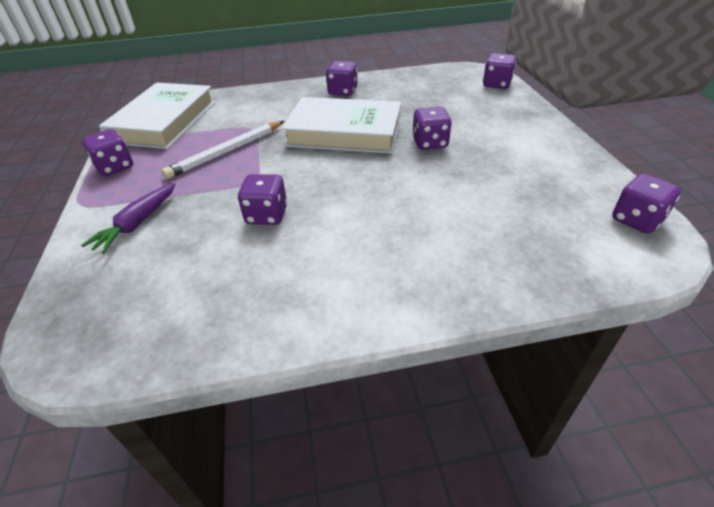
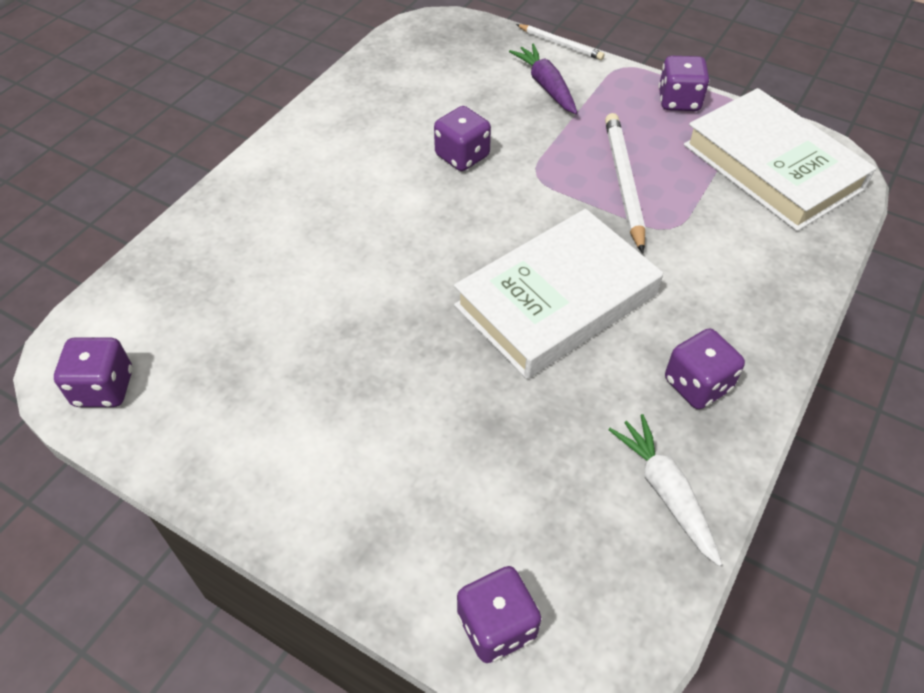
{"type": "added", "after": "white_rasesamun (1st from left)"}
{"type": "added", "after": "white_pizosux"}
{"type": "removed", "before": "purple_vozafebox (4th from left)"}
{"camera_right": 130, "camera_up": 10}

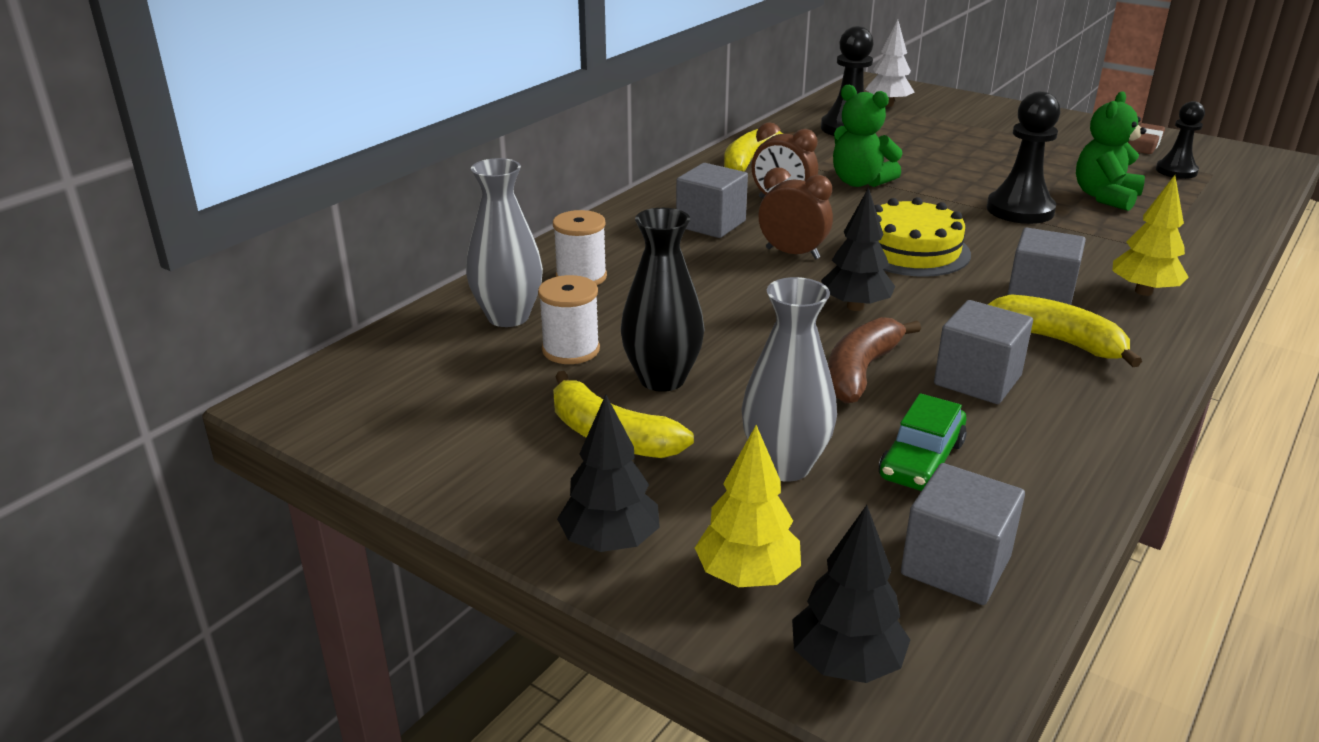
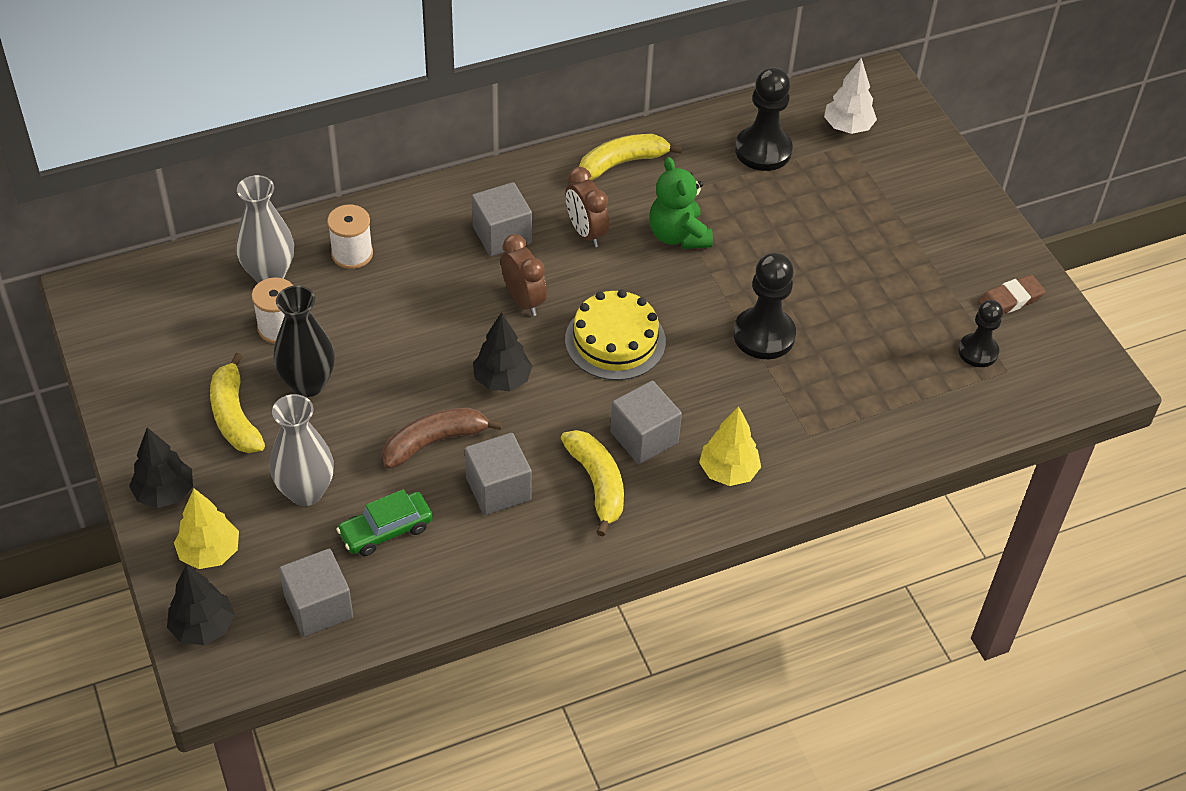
{"type": "removed", "before": "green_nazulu (2nd from left)"}
{"camera_right": 30, "camera_up": 20}

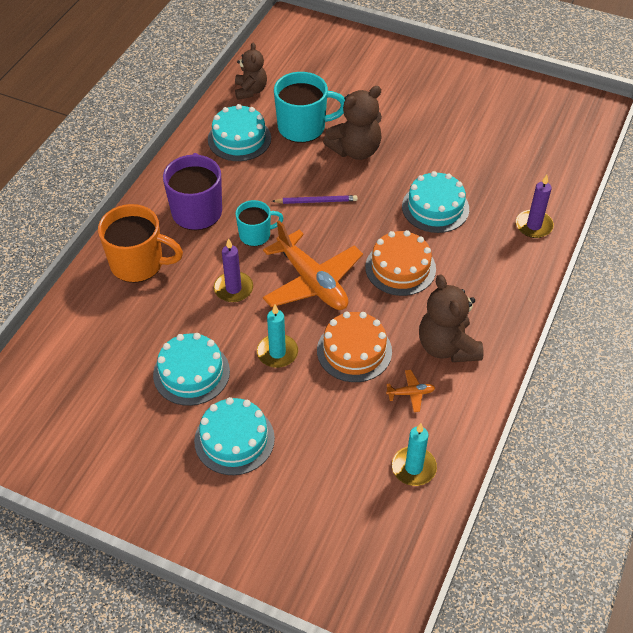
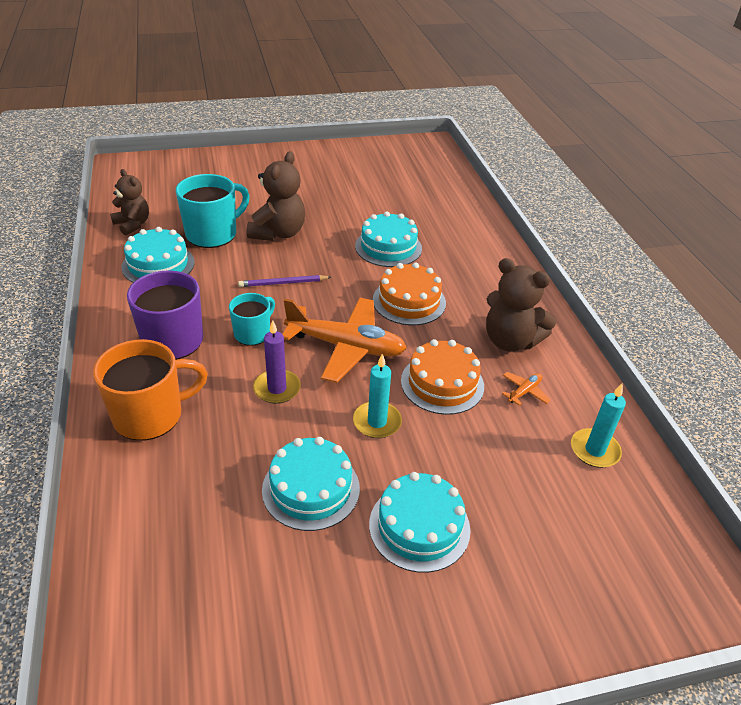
{"type": "turned", "before": "purple_rasesamun", "turn": -150}
{"type": "removed", "before": "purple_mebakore (2nd from left)"}
{"camera_right": -40, "camera_up": -10}

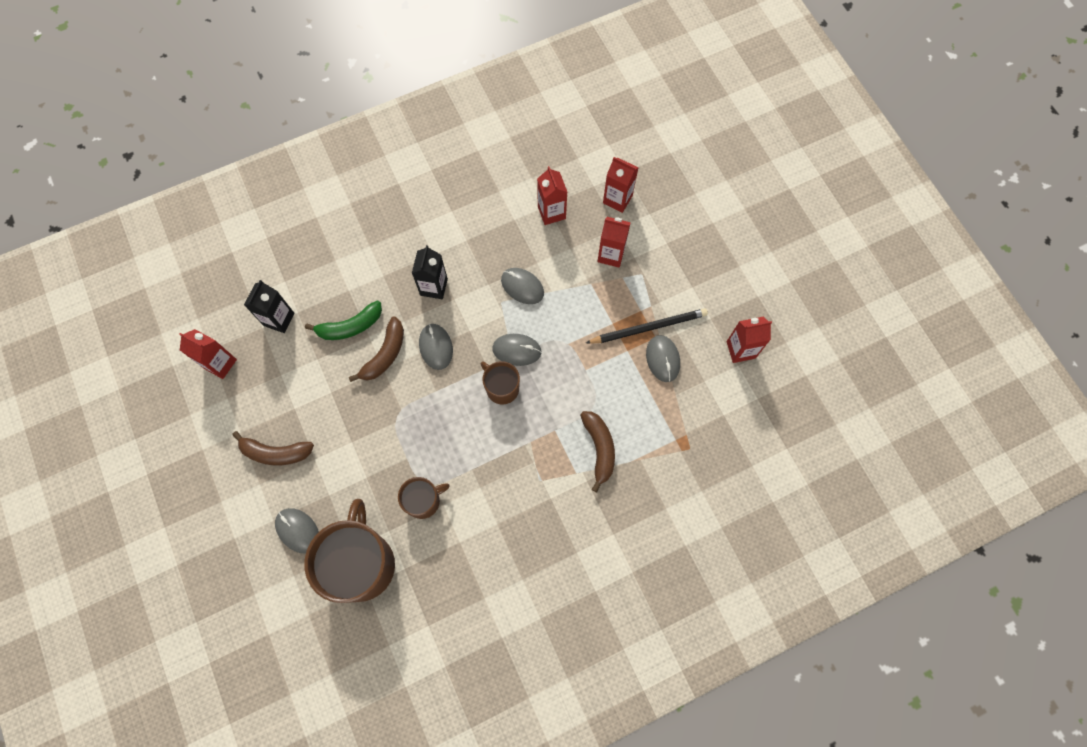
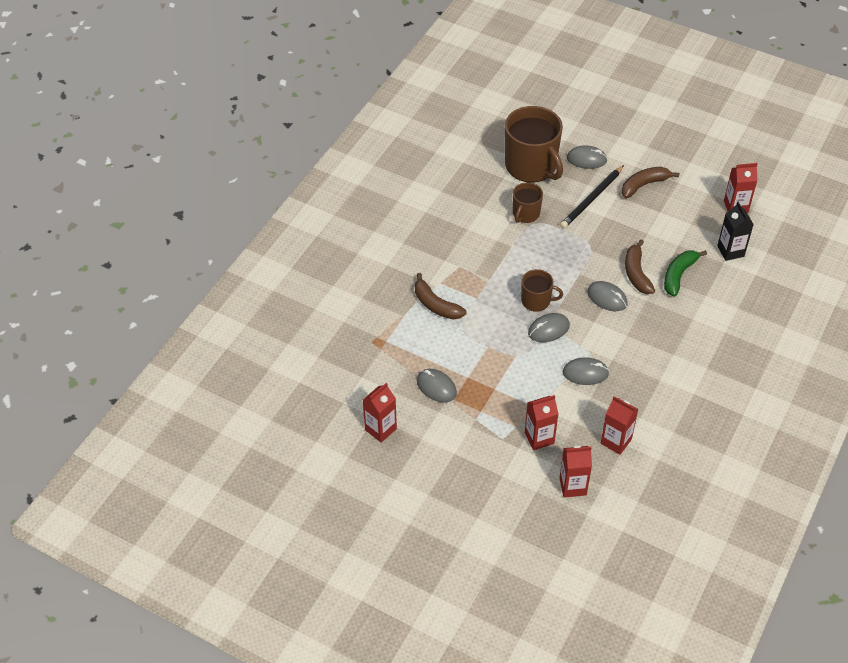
{"type": "moved", "before": "black_rasesamun"}
{"type": "removed", "before": "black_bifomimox (2nd from left)"}
{"camera_right": 145, "camera_up": -20}

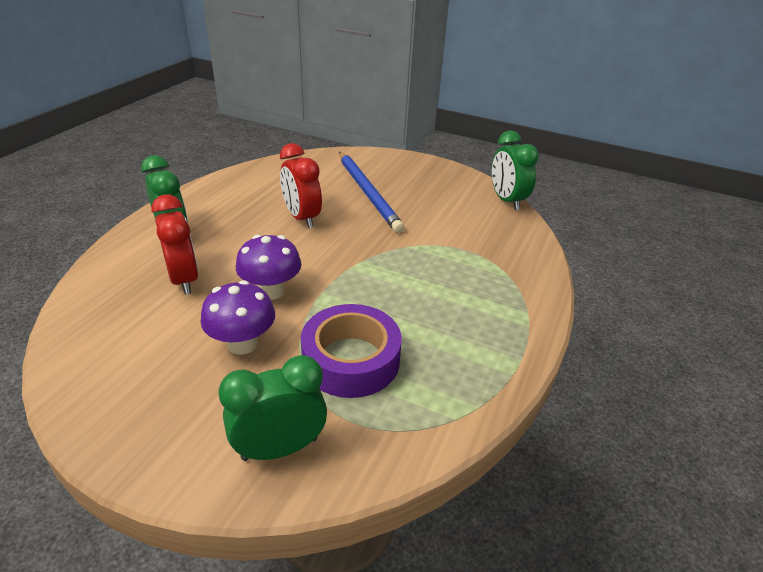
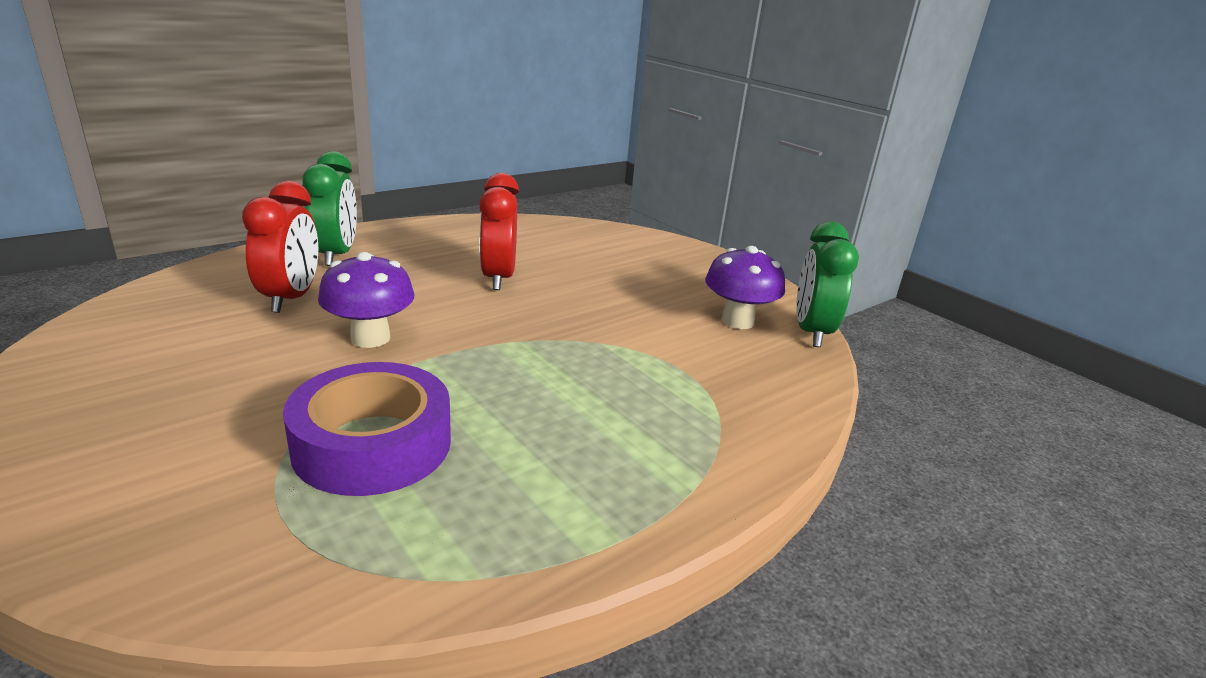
{"type": "moved", "before": "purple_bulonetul (1st from left in the first image)", "after": "purple_bulonetul (2nd from left)"}
{"type": "removed", "before": "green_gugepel (2nd from left)"}
{"type": "removed", "before": "blue_rasesamun"}
{"camera_right": 25, "camera_up": -10}

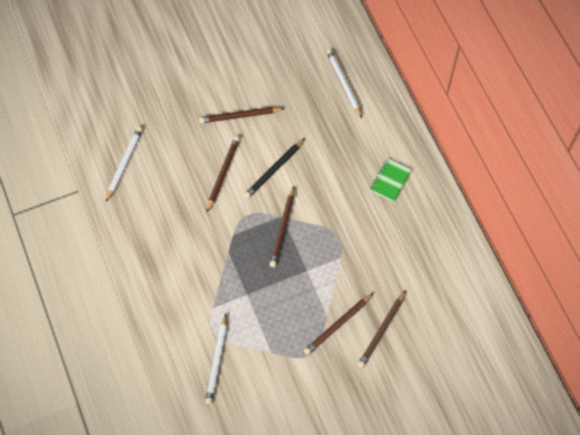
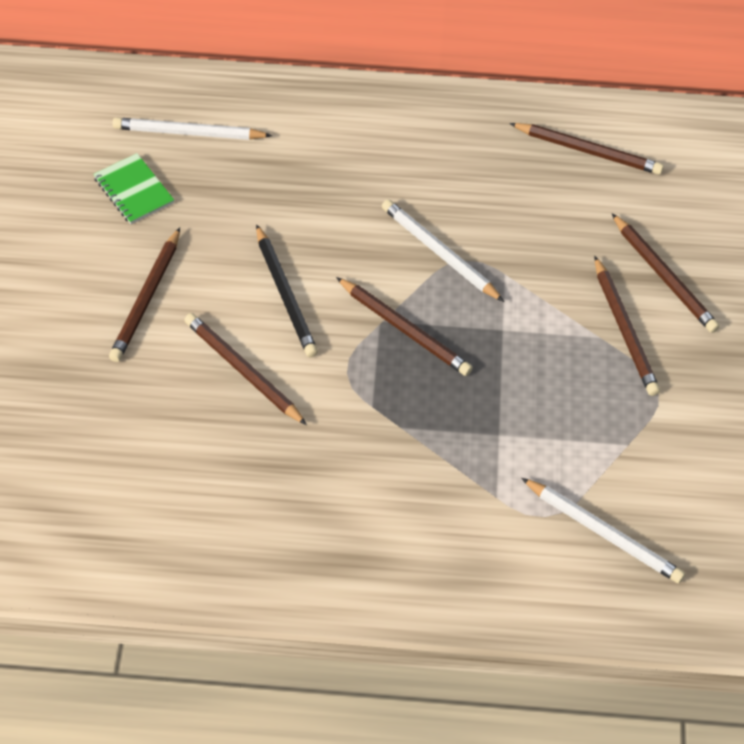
{"type": "moved", "before": "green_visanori"}
{"type": "moved", "before": "white_rasesamun (1st from left in the first image)", "after": "white_rasesamun (2nd from left)"}
{"type": "added", "after": "brown_rasesamun (4th from left)"}
{"camera_right": -65, "camera_up": -10}

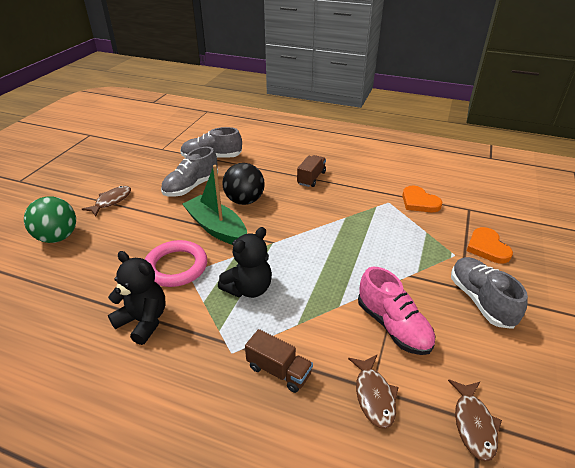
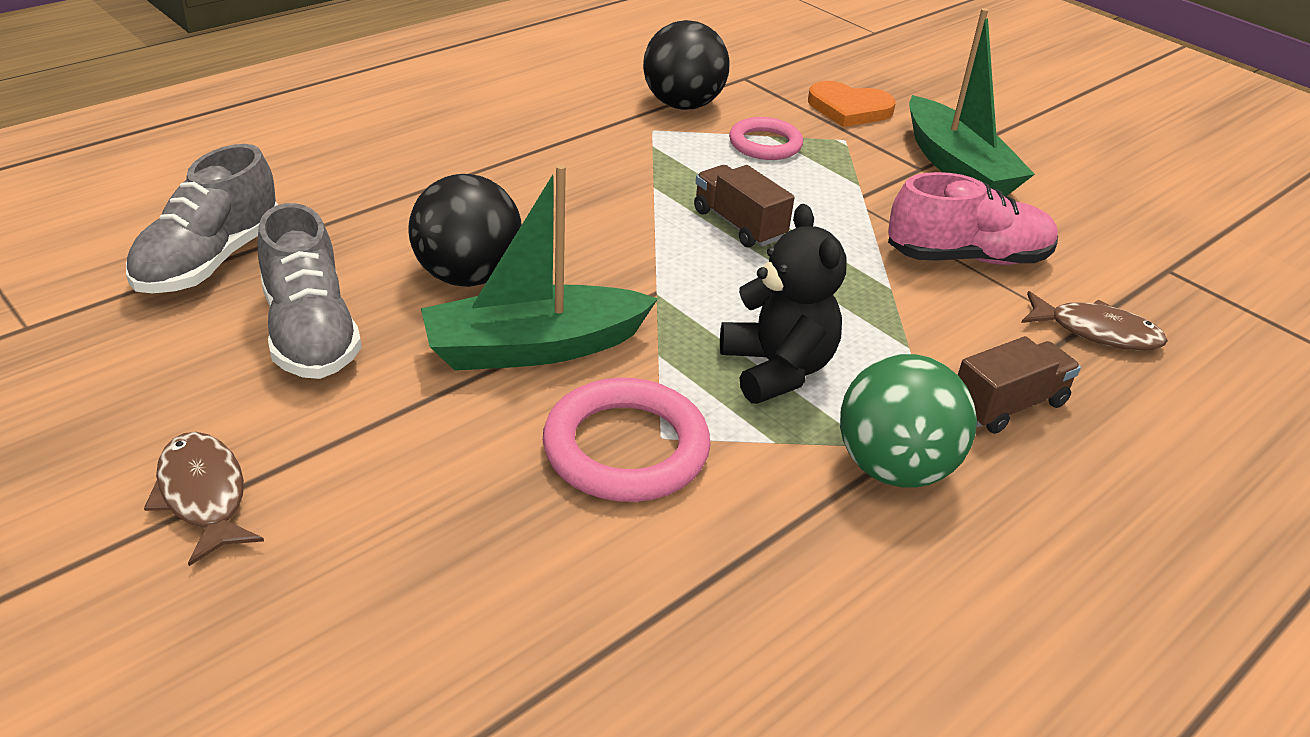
{"type": "replaced", "before": "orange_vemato (1st from left)", "after": "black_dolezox (2nd from left)"}
{"type": "moved", "before": "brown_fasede (2nd from left in the first image)", "after": "brown_fasede (1st from left)"}
{"type": "added", "after": "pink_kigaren (2nd from left)"}
{"type": "moved", "before": "green_dolezox"}
{"type": "replaced", "before": "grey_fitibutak (3rd from left)", "after": "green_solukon (2nd from left)"}
{"type": "removed", "before": "black_nazulu (1st from left)"}
{"type": "removed", "before": "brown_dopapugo (3rd from left)"}
{"camera_right": -65, "camera_up": 0}

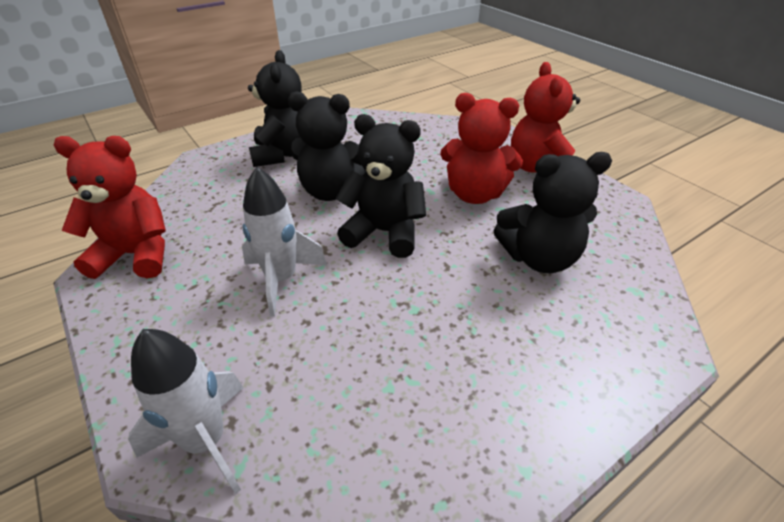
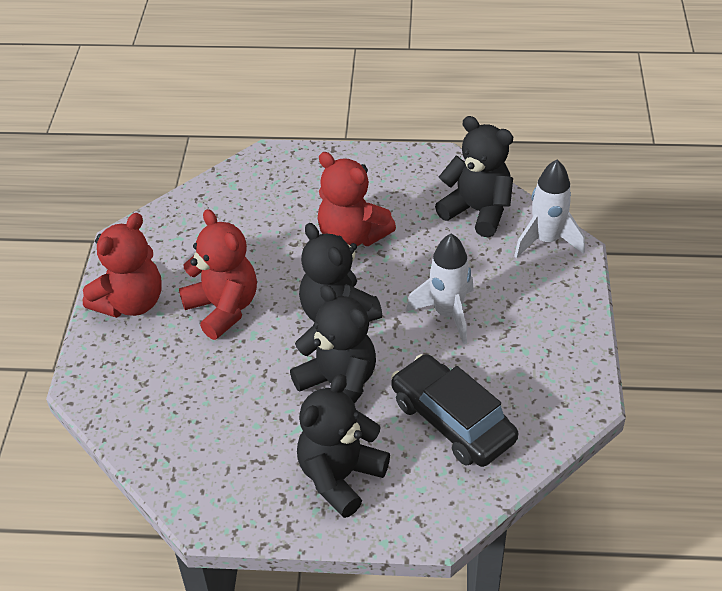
{"type": "moved", "before": "red_nazulu (1st from left in the first image)", "after": "red_nazulu (3rd from left)"}
{"type": "added", "after": "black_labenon"}
{"type": "moved", "before": "black_nazulu (4th from left)"}
{"camera_right": -140, "camera_up": 5}

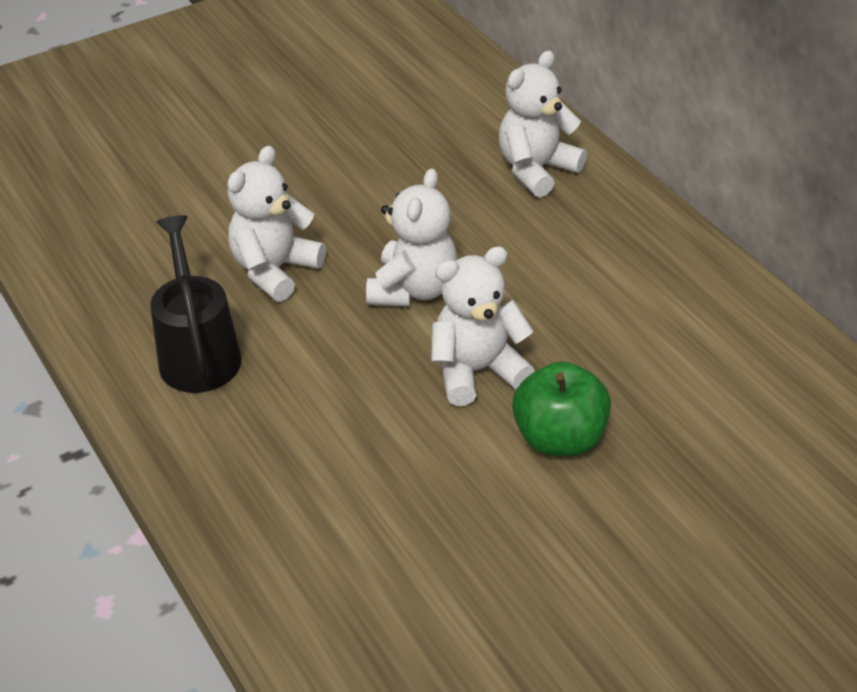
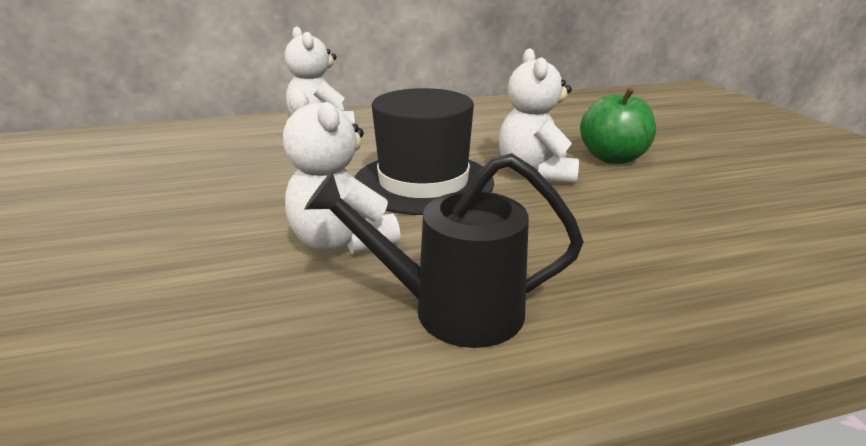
{"type": "replaced", "before": "white_nazulu (2nd from left)", "after": "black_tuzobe"}
{"camera_right": -75, "camera_up": -15}

